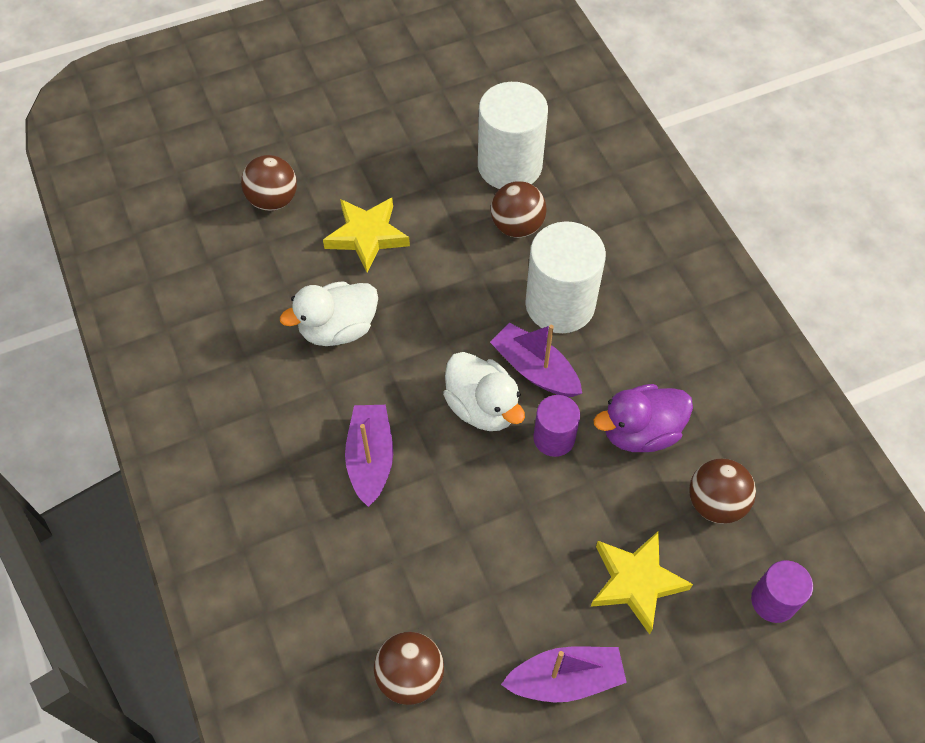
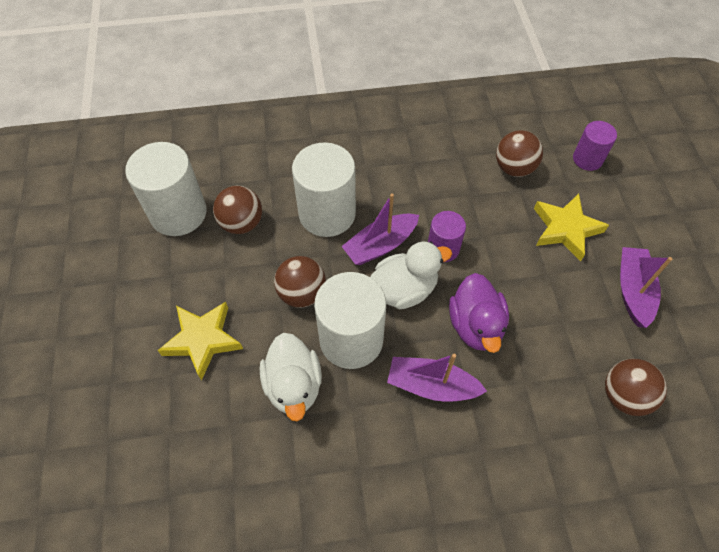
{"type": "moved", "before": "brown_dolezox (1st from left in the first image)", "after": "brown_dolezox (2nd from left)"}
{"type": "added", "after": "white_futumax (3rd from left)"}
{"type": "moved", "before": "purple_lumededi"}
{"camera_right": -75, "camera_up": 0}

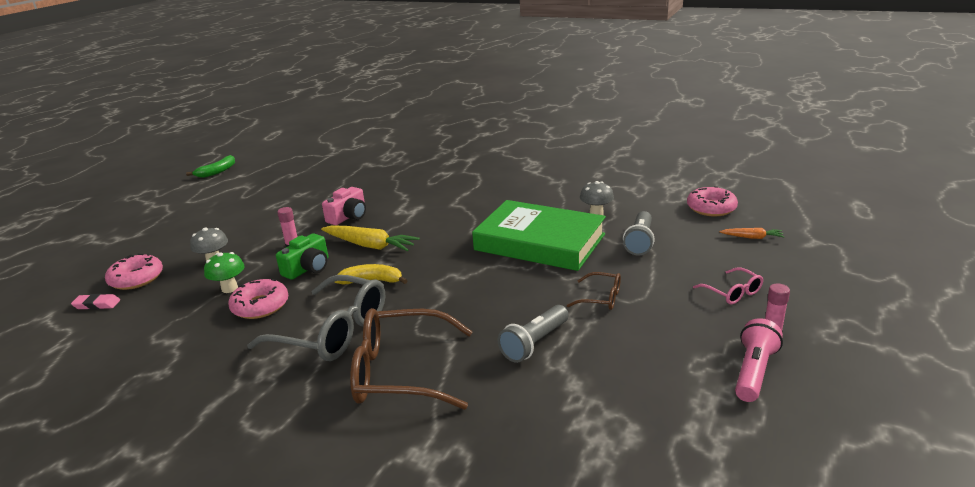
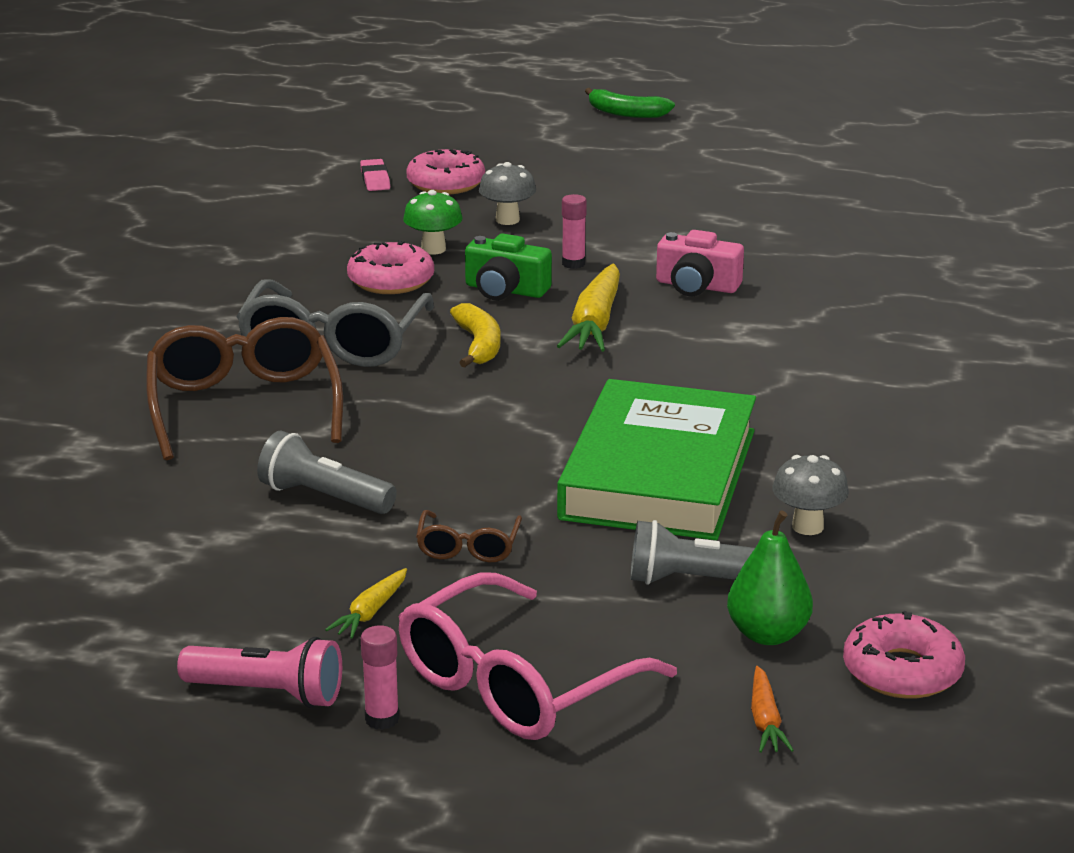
{"type": "added", "after": "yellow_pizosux (1st from left)"}
{"type": "resized", "before": "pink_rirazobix", "scale": 2.08}
{"type": "moved", "before": "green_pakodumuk"}
{"type": "added", "after": "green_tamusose"}
{"camera_right": 75, "camera_up": 0}

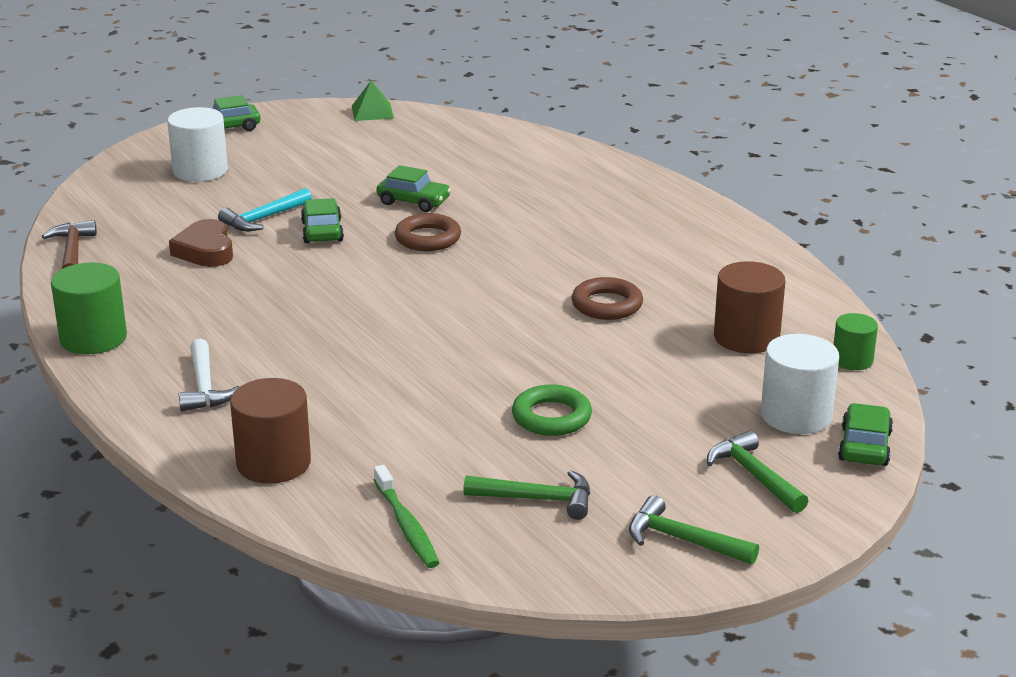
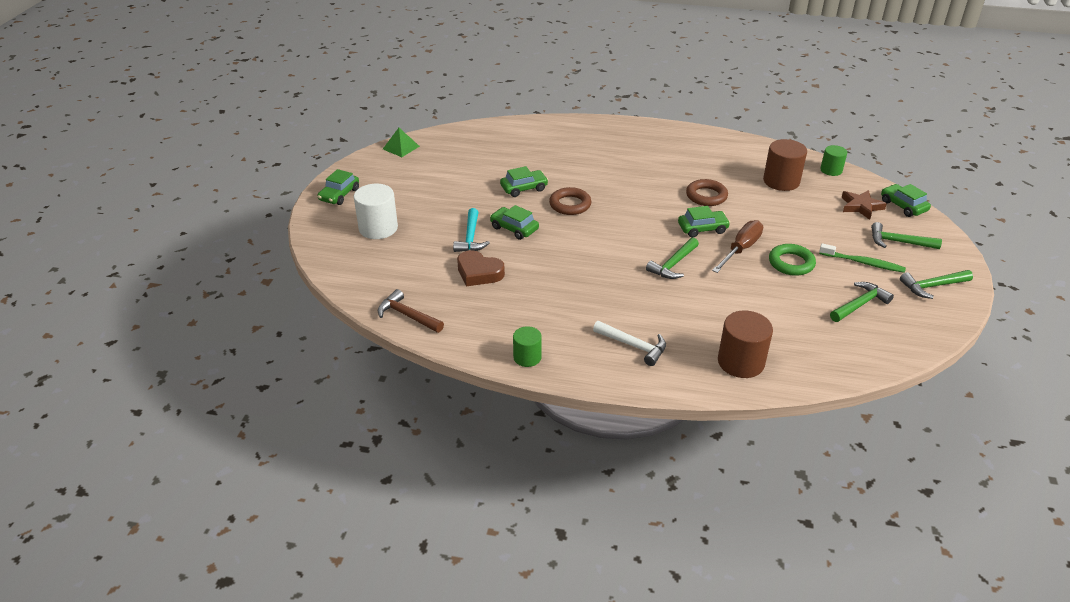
{"type": "resized", "before": "green_futumax (1st from left)", "scale": 0.61}
{"type": "added", "after": "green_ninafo (1st from left)"}
{"type": "added", "after": "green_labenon (4th from left)"}
{"type": "added", "after": "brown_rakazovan"}
{"type": "moved", "before": "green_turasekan"}
{"type": "replaced", "before": "white_futumax (2nd from left)", "after": "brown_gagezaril"}
{"camera_right": -45, "camera_up": 10}

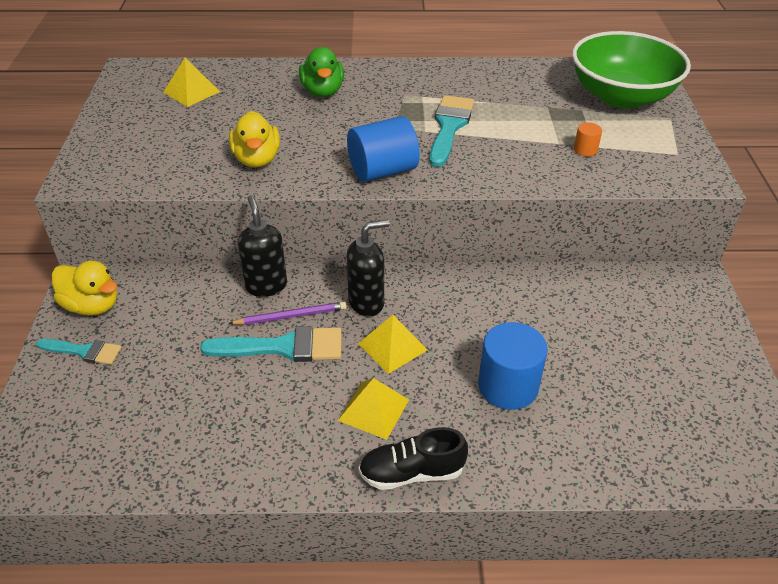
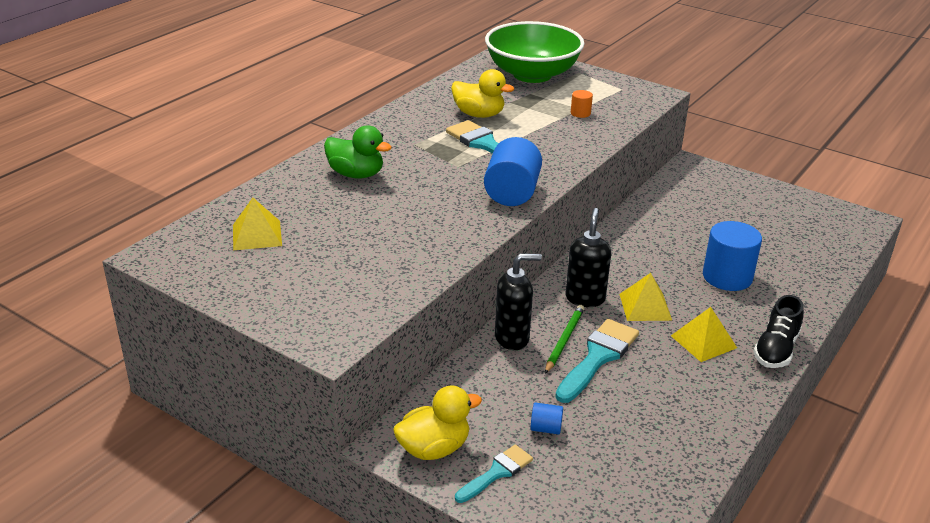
{"type": "moved", "before": "yellow_lumededi (2nd from left)"}
{"type": "turned", "before": "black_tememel (1st from left)", "turn": 150}
{"type": "added", "after": "blue_futumax (2nd from left)"}
{"type": "recoloured", "before": "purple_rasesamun", "after": "green_rasesamun"}
{"camera_right": -55, "camera_up": -10}

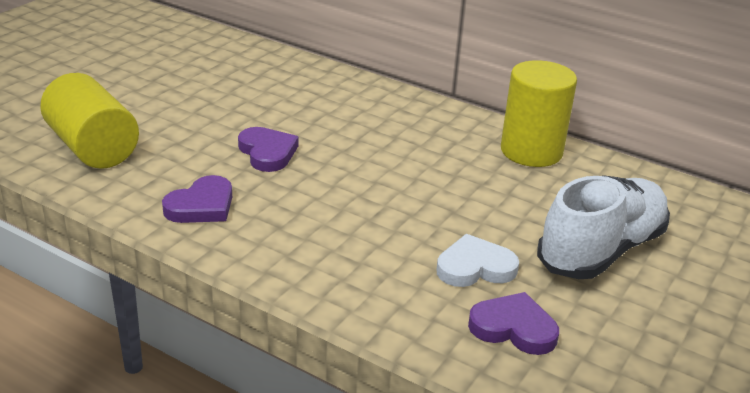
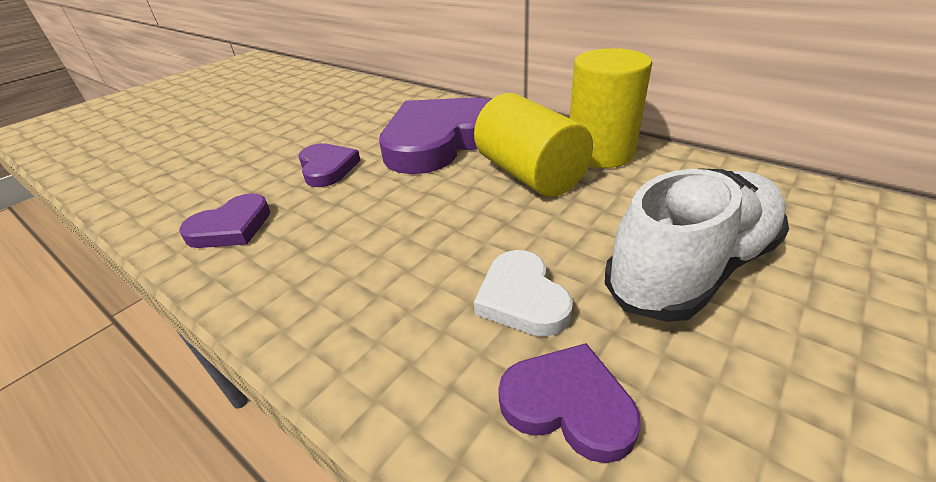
{"type": "added", "after": "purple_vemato (3rd from left)"}
{"type": "moved", "before": "yellow_futumax (1st from left)"}
{"type": "turned", "before": "white_vemato", "turn": -105}
{"camera_right": 10, "camera_up": 5}

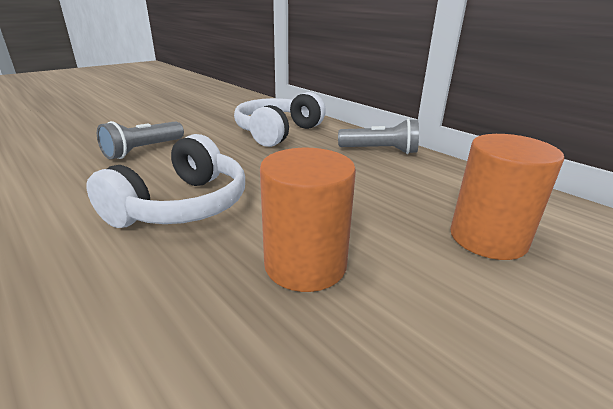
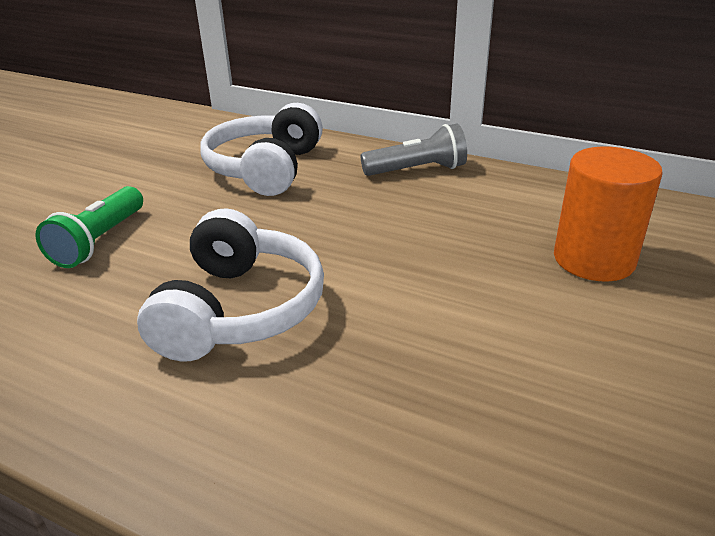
{"type": "recoloured", "before": "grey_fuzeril (1st from left)", "after": "green_fuzeril"}
{"type": "removed", "before": "orange_futumax (1st from left)"}
{"camera_right": -20, "camera_up": 5}

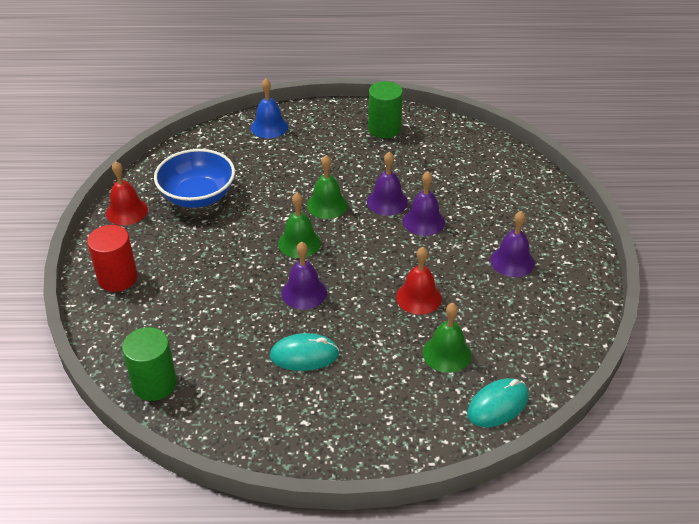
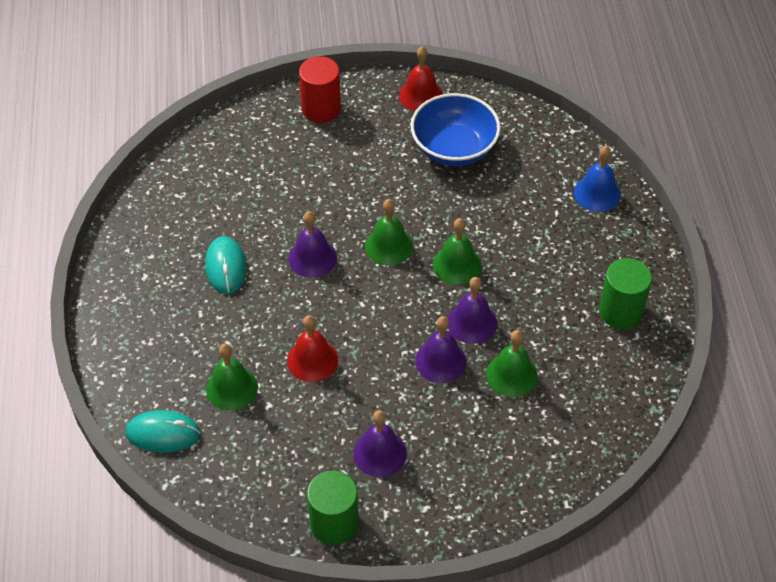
{"type": "turned", "before": "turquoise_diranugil (2nd from left in the first image)", "turn": -45}
{"type": "moved", "before": "green_futumax (1st from left)"}
{"type": "added", "after": "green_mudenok (4th from left)"}
{"camera_right": 85, "camera_up": 10}

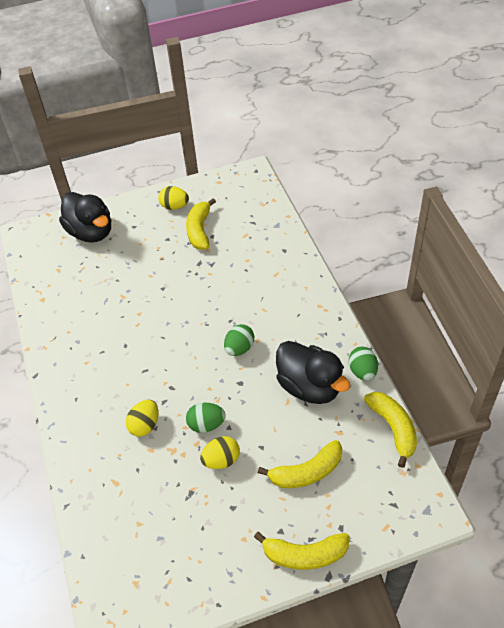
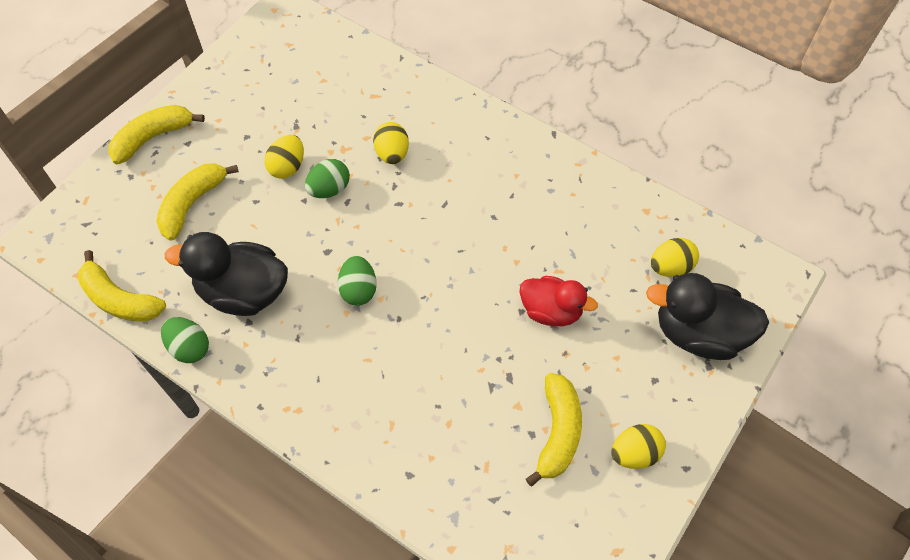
{"type": "added", "after": "red_lumededi"}
{"type": "turned", "before": "yellow_pakodumuk (1st from left in the first image)", "turn": 45}
{"type": "added", "after": "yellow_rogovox (4th from left)"}
{"camera_right": 140, "camera_up": 10}

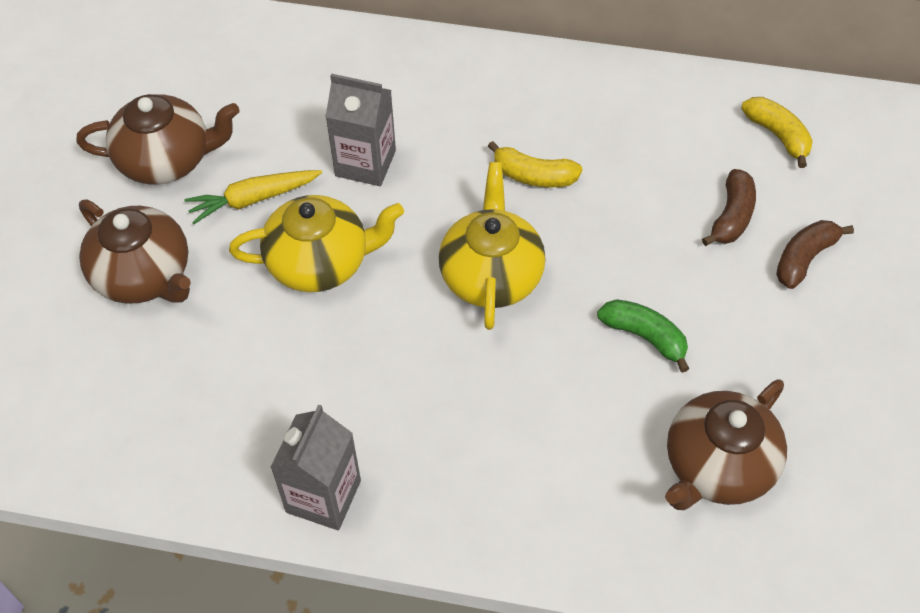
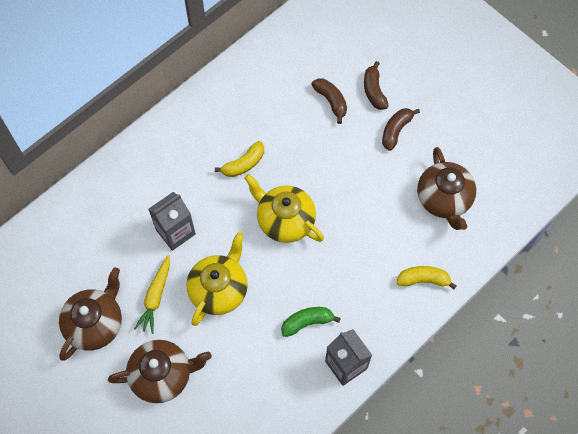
{"type": "moved", "before": "green_pakodumuk"}
{"type": "added", "after": "brown_pakodumuk (3rd from left)"}
{"type": "moved", "before": "yellow_pakodumuk (2nd from left)"}
{"camera_right": -55, "camera_up": 10}

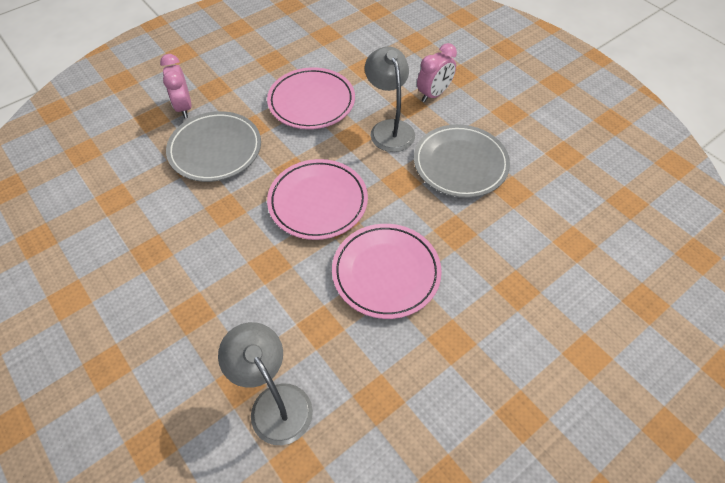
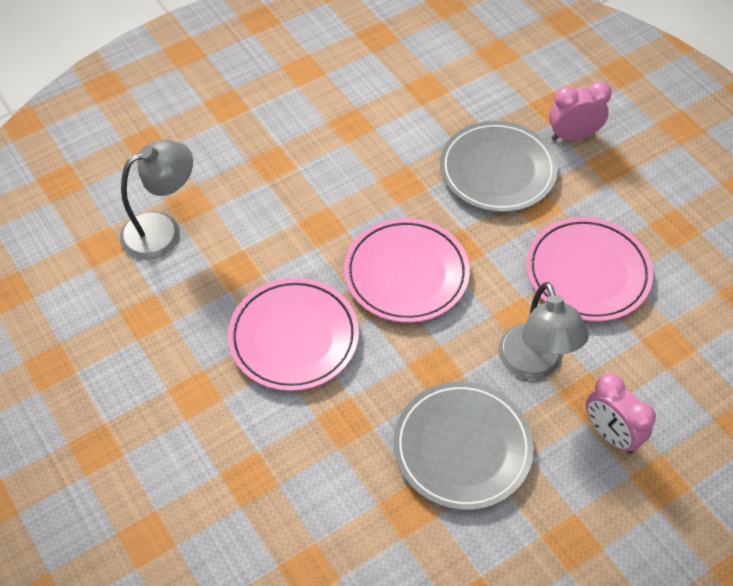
{"type": "turned", "before": "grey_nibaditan (2nd from left)", "turn": 90}
{"camera_right": 95, "camera_up": 0}

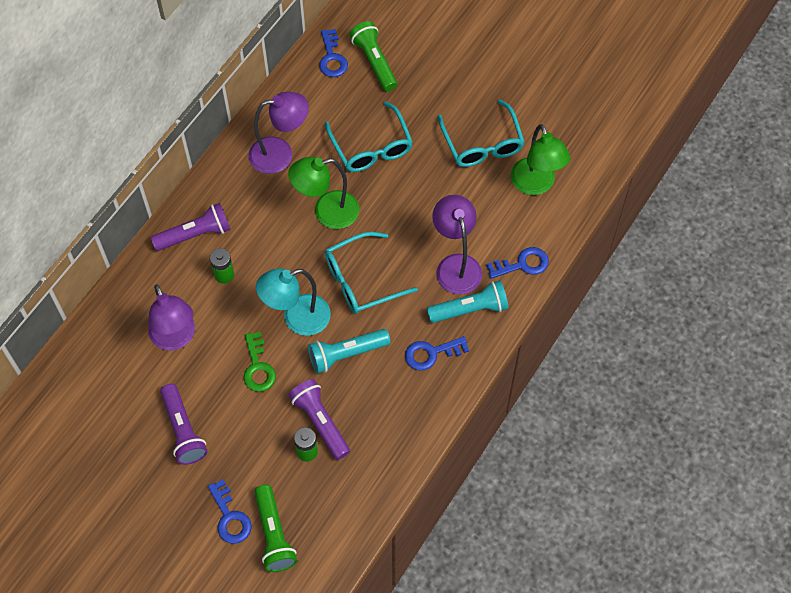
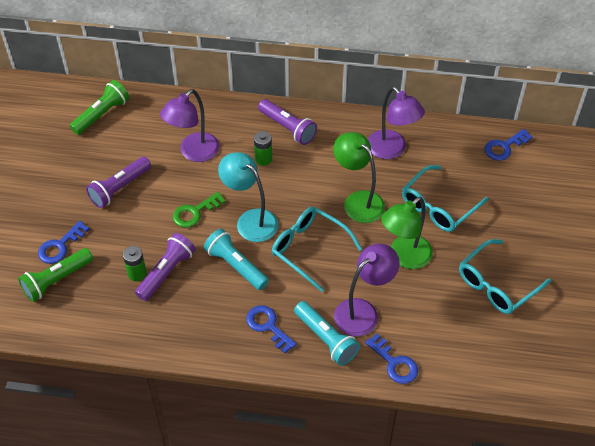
{"type": "moved", "before": "green_fuzeril (2nd from left)"}
{"type": "moved", "before": "green_nibaditan (2nd from left)"}
{"camera_right": 65, "camera_up": -10}

